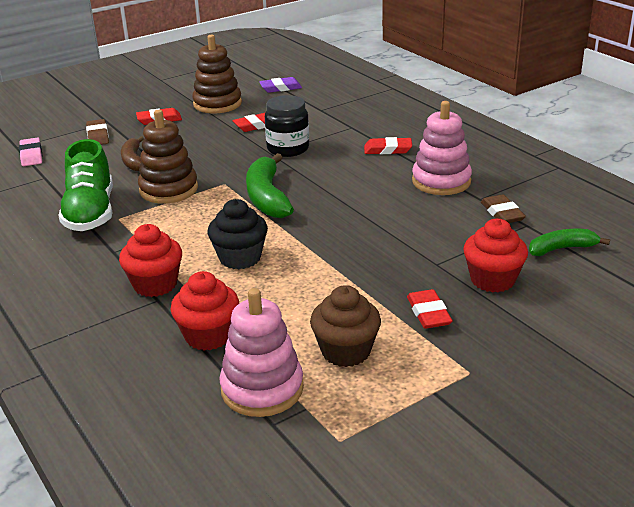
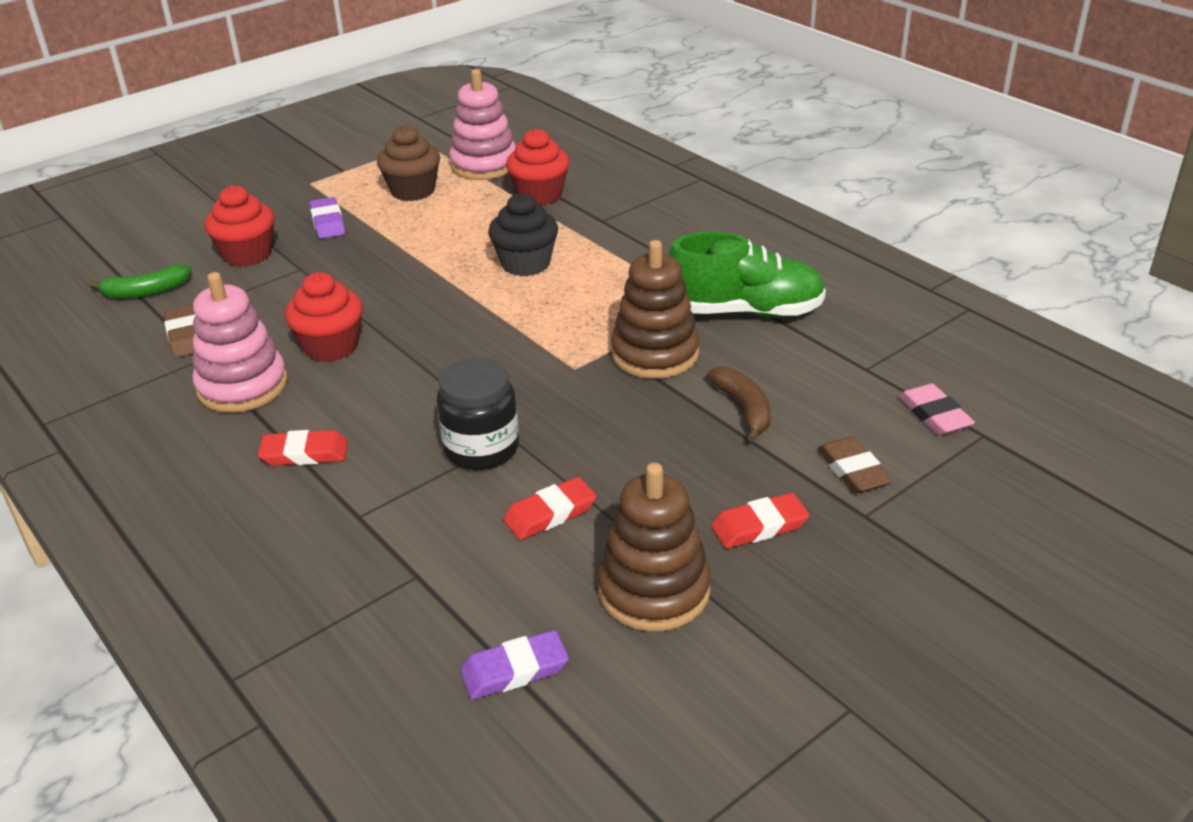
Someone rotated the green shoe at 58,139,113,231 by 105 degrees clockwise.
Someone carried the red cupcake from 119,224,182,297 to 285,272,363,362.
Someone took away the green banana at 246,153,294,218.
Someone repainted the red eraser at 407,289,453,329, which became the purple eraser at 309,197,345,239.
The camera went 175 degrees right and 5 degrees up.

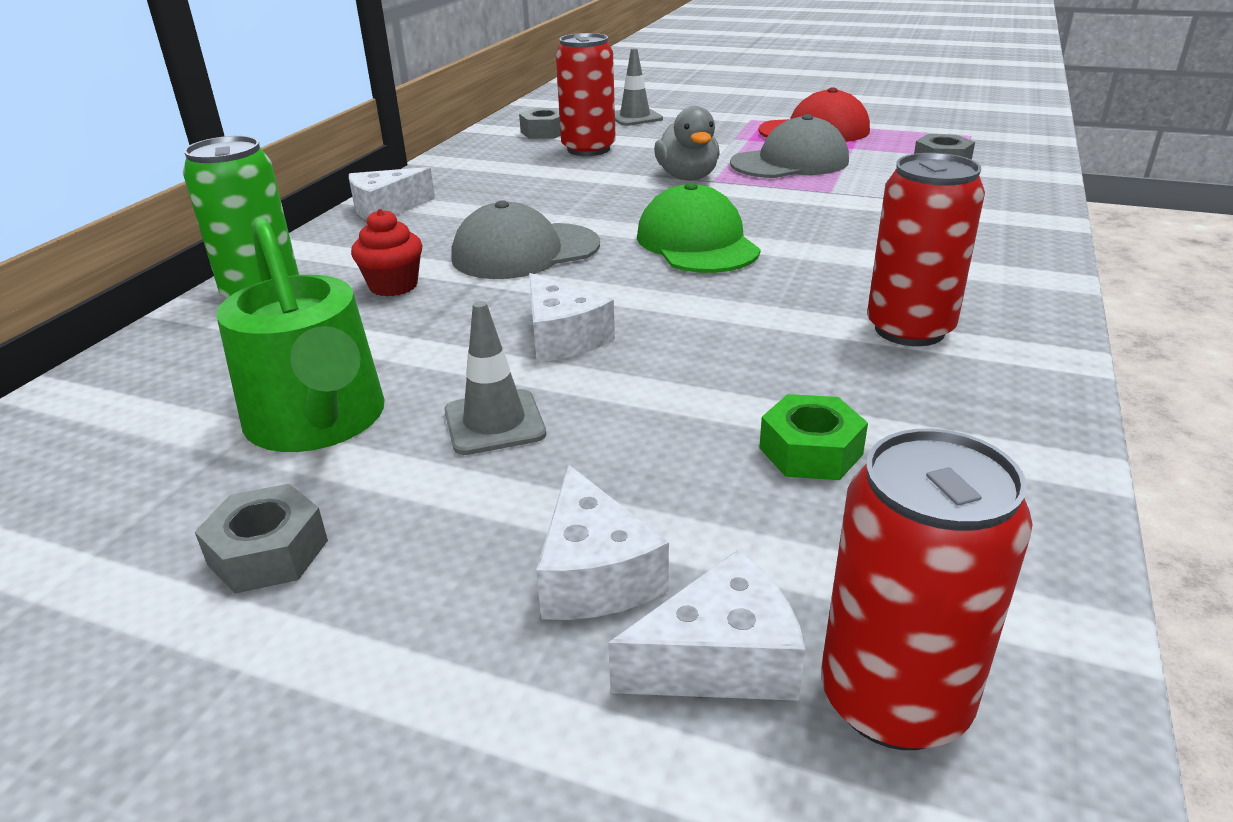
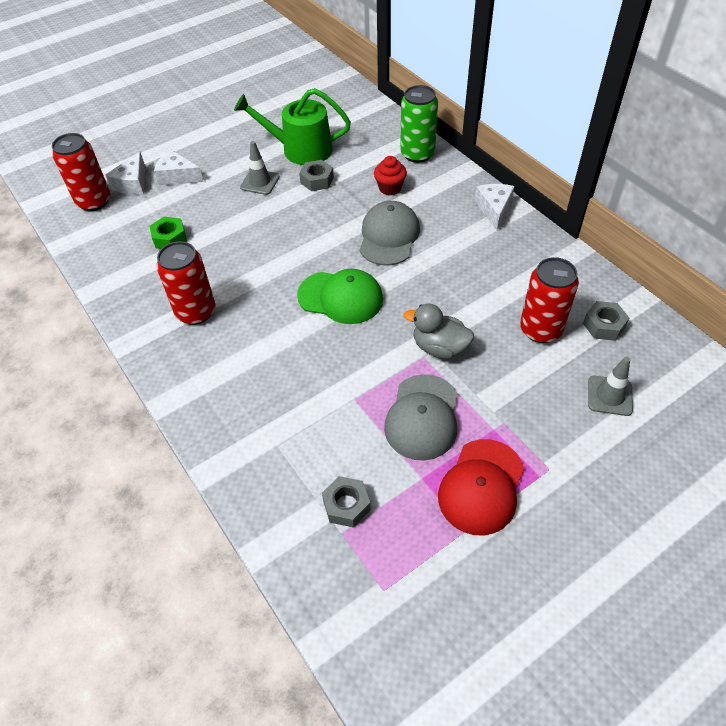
Someone carried the grey nut from 195,484,328,594 to 299,160,334,191.
Someone took away the white cheese at 529,273,615,363.
The camera went 125 degrees right and 20 degrees up.

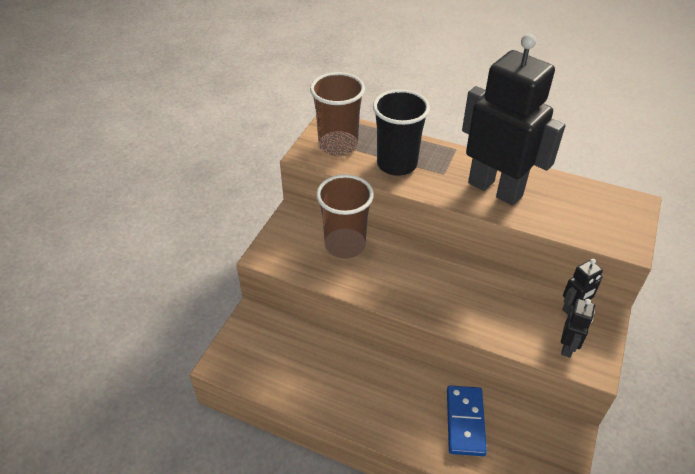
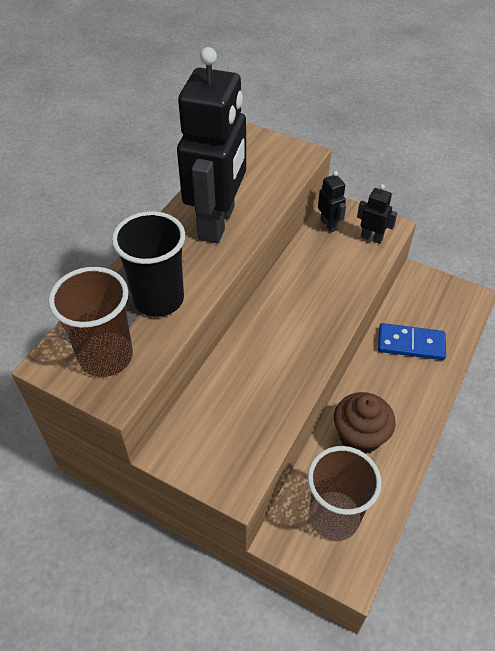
Someone carried the brown cup from 316,174,374,259 to 308,446,382,541.
Someone rotated the black robot at 462,34,565,206 by 150 degrees clockwise.
Someone put down the brown cupcake at 334,392,396,454.
The camera went 85 degrees left and 5 degrees up.

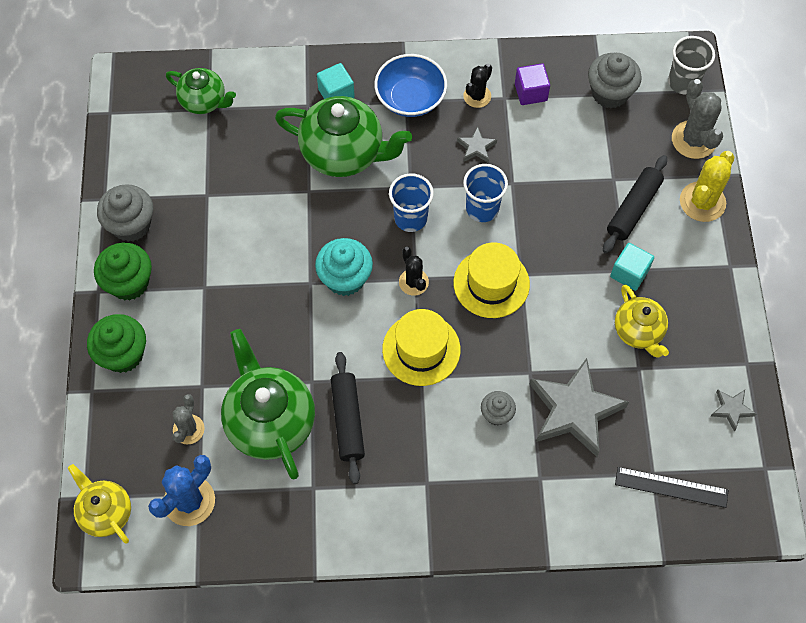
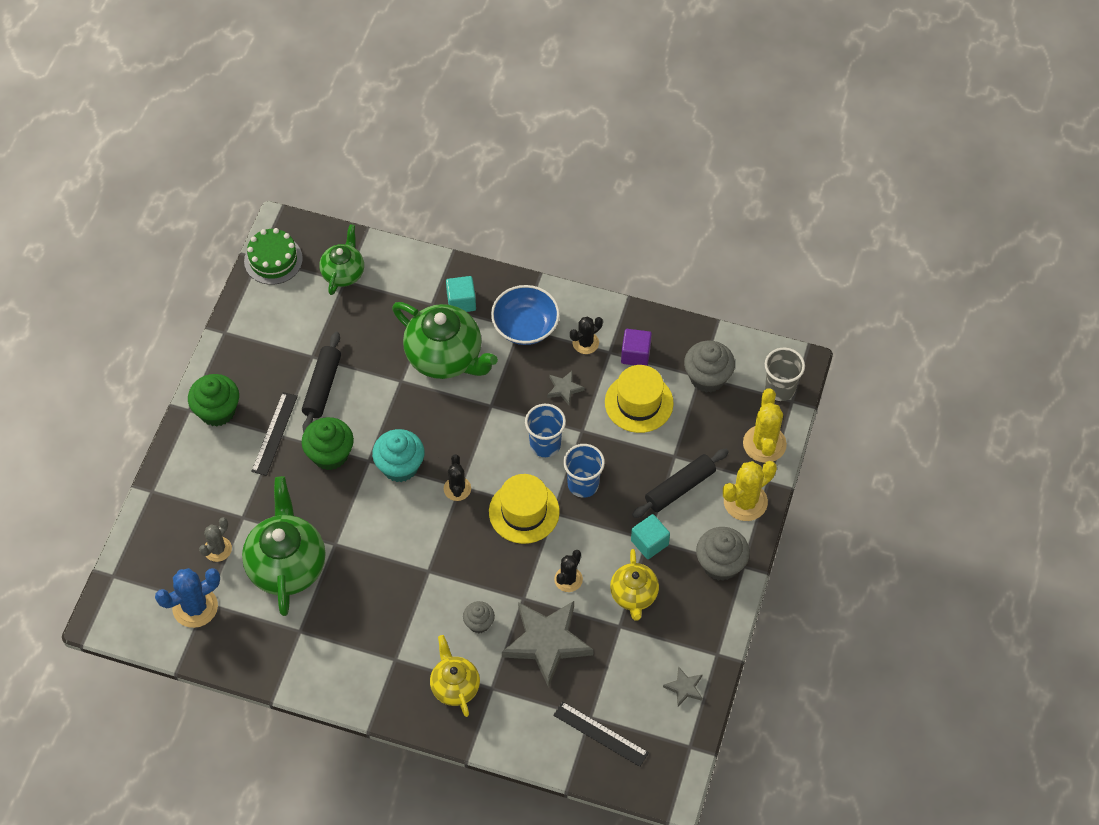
Someone carried the yellow teapot from 68,464,131,544 to 430,635,480,717.
Someone carried the green cupcake from 87,314,146,373 to 301,417,354,470.
Someone carried the grey cupcake from 97,184,153,242 to 696,527,750,581.
Someone rotated the green teapot at 166,68,236,114 by 120 degrees counterclockwise.
Someone carried the black rolling pin from 331,352,365,484 to 302,332,341,432.
Someone carried the yellow hat from 382,309,460,386 to 605,365,674,433.
Someone carried the blue cup from 389,173,434,232 to 563,444,605,498.
Someone repainted the grey cactus at 672,79,723,159, which became the yellow cactus at 743,389,787,463.
Someone put down the green cake at 244,228,303,285.
Someone put down the black ruler at 251,392,298,476.
Someone put down the black cactus at 554,550,583,592.
The camera went 20 degrees right and 5 degrees down.

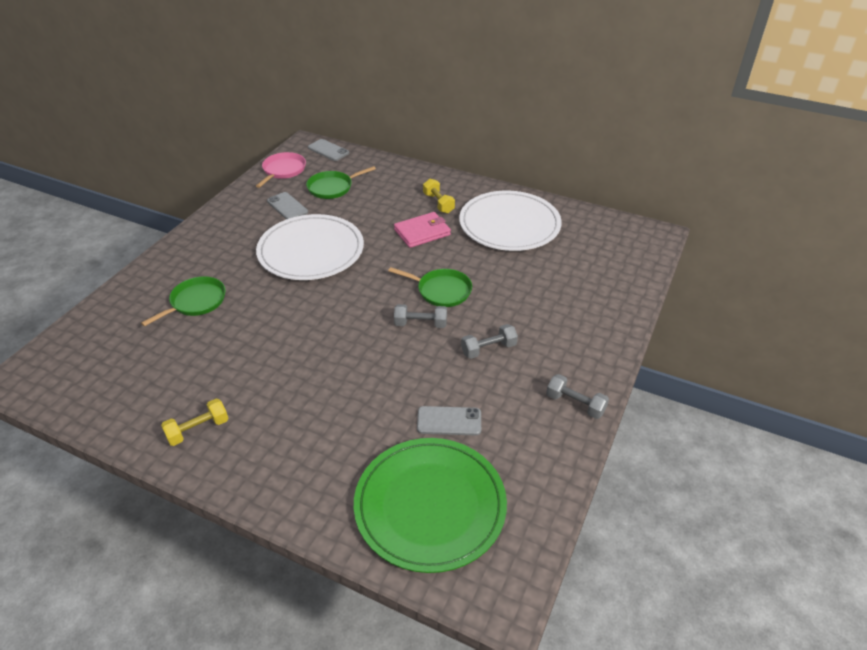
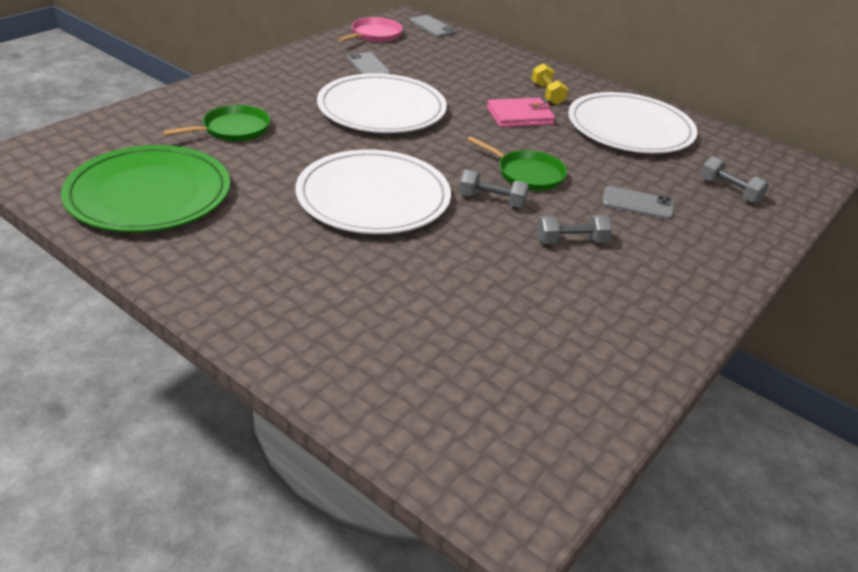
Someone took away the yellow dumbbell at 161,399,229,446.
Someone took away the green pan at 306,166,376,199.
Someone carried the green plate from 354,438,507,573 to 61,145,230,232.
Someone carried the grey phone from 417,406,481,435 to 602,186,674,220.
Someone carried the grey dumbbell from 546,374,609,419 to 700,156,769,204.
Someone put down the white plate at 296,150,451,234.
The camera went 10 degrees right and 5 degrees down.

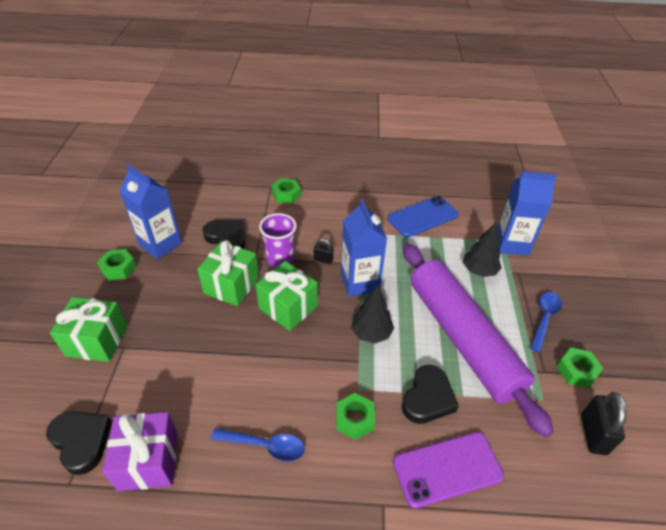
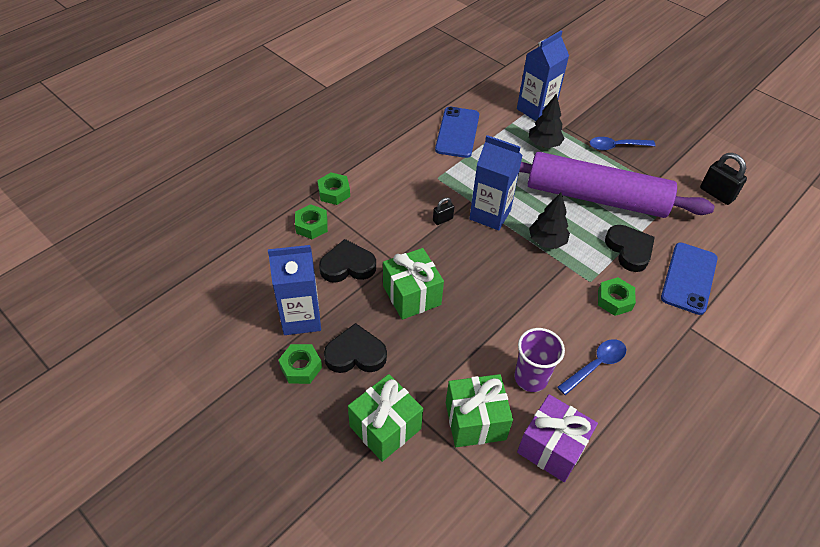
Someone carried the black heart from 46,411,112,475 to 324,323,387,373.
Someone carried the green gift from 256,261,318,331 to 446,374,513,447.
Someone carried the purple cup from 259,213,297,268 to 514,328,565,392.
Someone repainted the purple phone at 393,432,504,508, which became the blue phone at 661,242,718,315.
Someone rotated the blue spoon at 530,292,562,353 by 75 degrees counterclockwise.
Someone carried the green nut from 557,347,603,388 to 295,204,328,239.
The camera went 50 degrees left and 5 degrees up.

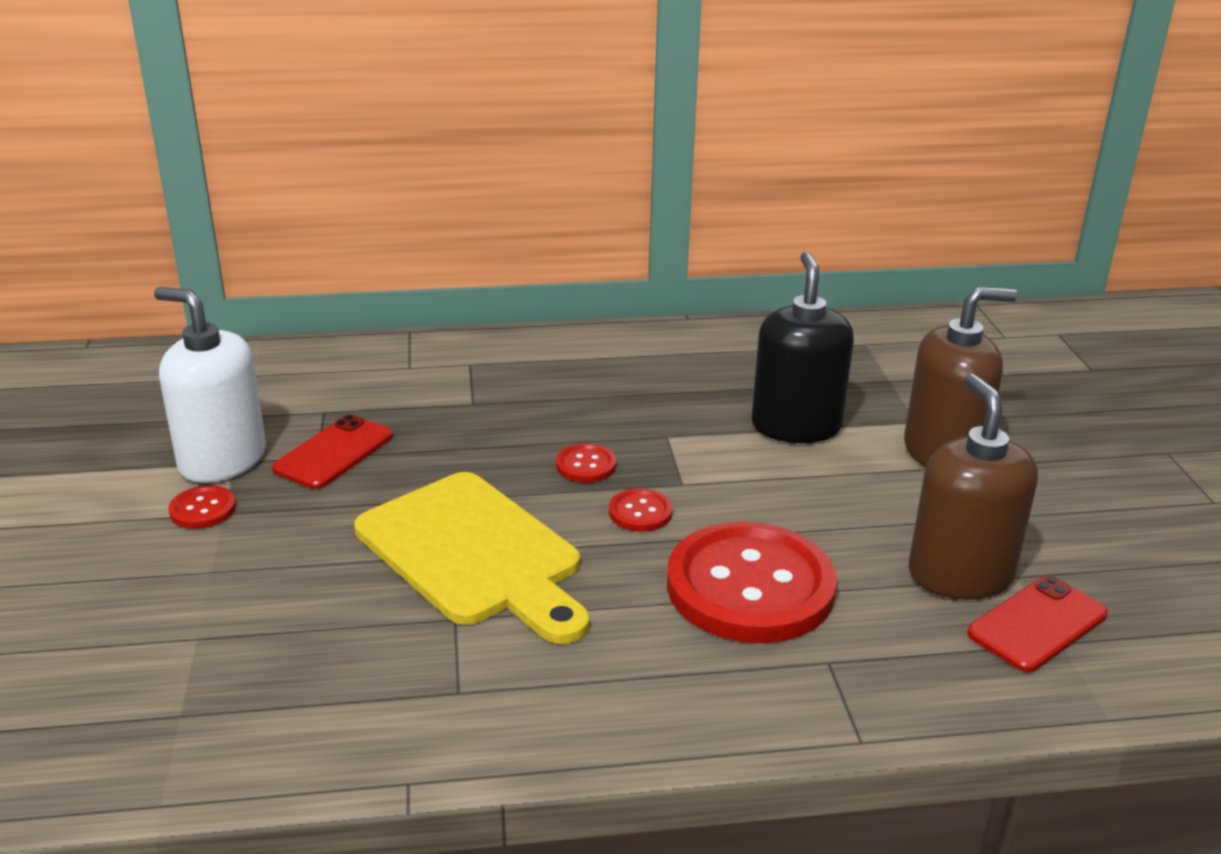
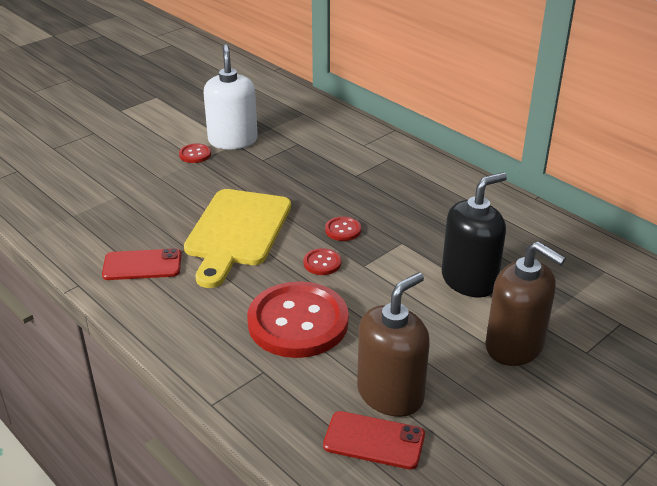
Someone carried the red phone from 272,414,393,489 to 102,248,181,280.
The camera went 55 degrees right and 5 degrees up.

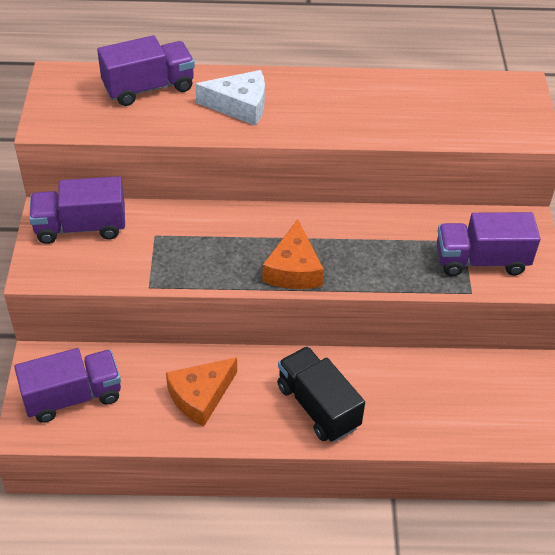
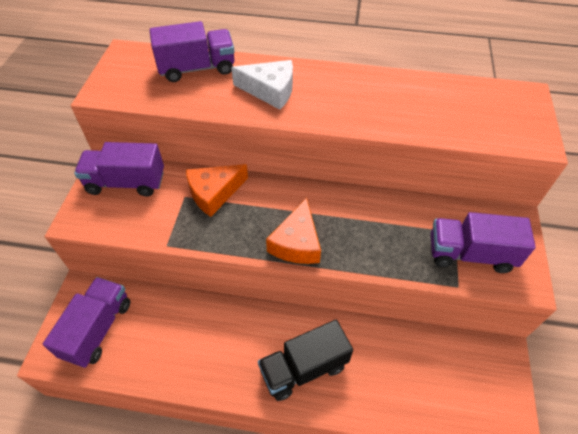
Someone rotated the purple truck at 14,348,121,423 by 60 degrees counterclockwise.
Someone carried the orange cheese from 166,357,237,427 to 186,164,248,217.
Someone rotated the black truck at 277,346,365,442 by 90 degrees counterclockwise.
The camera went 10 degrees right and 5 degrees up.

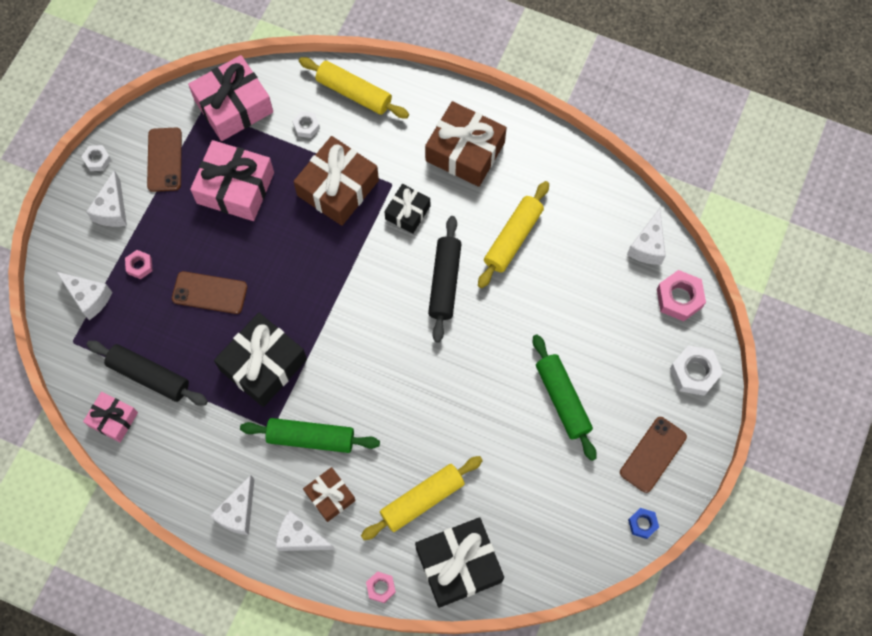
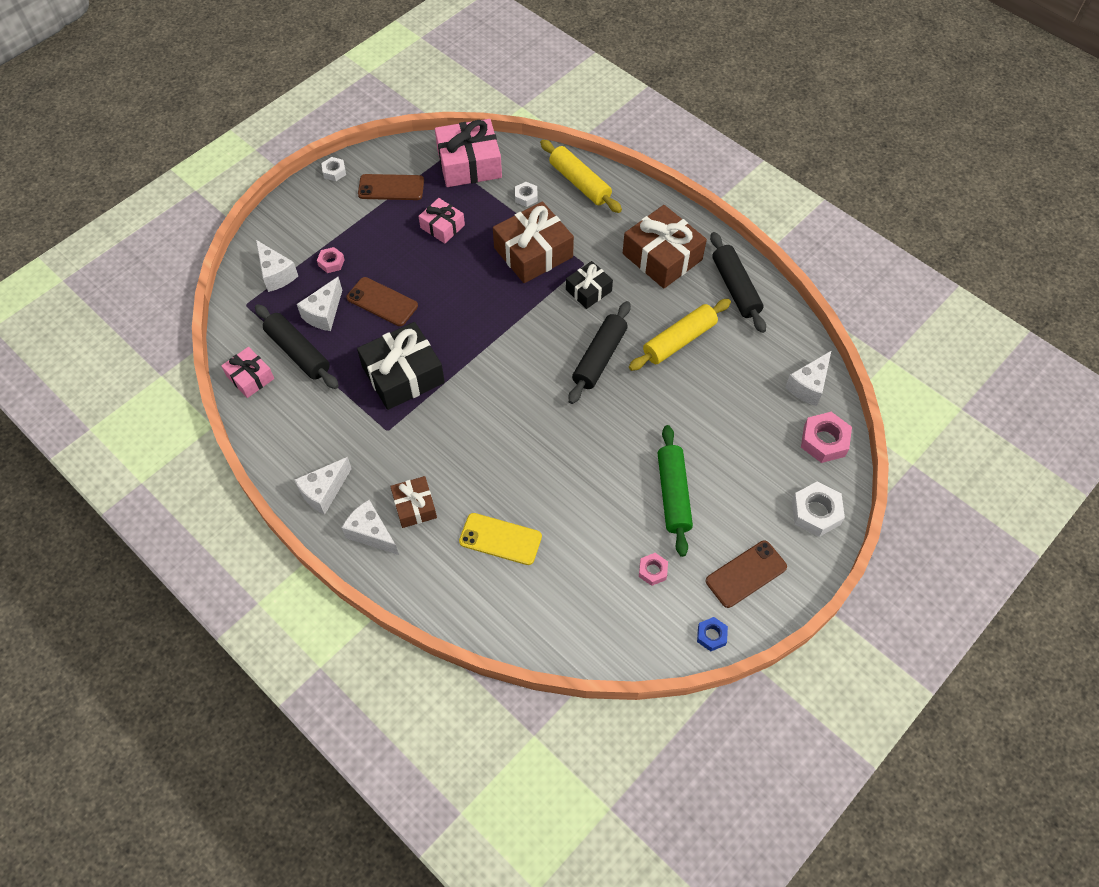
Someone carried the white cheese from 86,170,127,227 to 297,276,342,331.
Someone rotated the brown phone at 147,128,182,192 by 75 degrees clockwise.
Someone scaled the pink gift at 190,140,274,221 by 0.57.
Someone took away the green rolling pin at 240,418,380,453.
Someone swapped the yellow rolling pin at 361,456,483,540 for the yellow phone at 459,513,542,565.
Someone carried the pink nut from 366,571,396,603 to 639,553,668,586.
Someone took away the black gift at 415,517,504,608.
Someone put down the black rolling pin at 710,232,766,333.
The camera went 20 degrees right and 10 degrees down.

